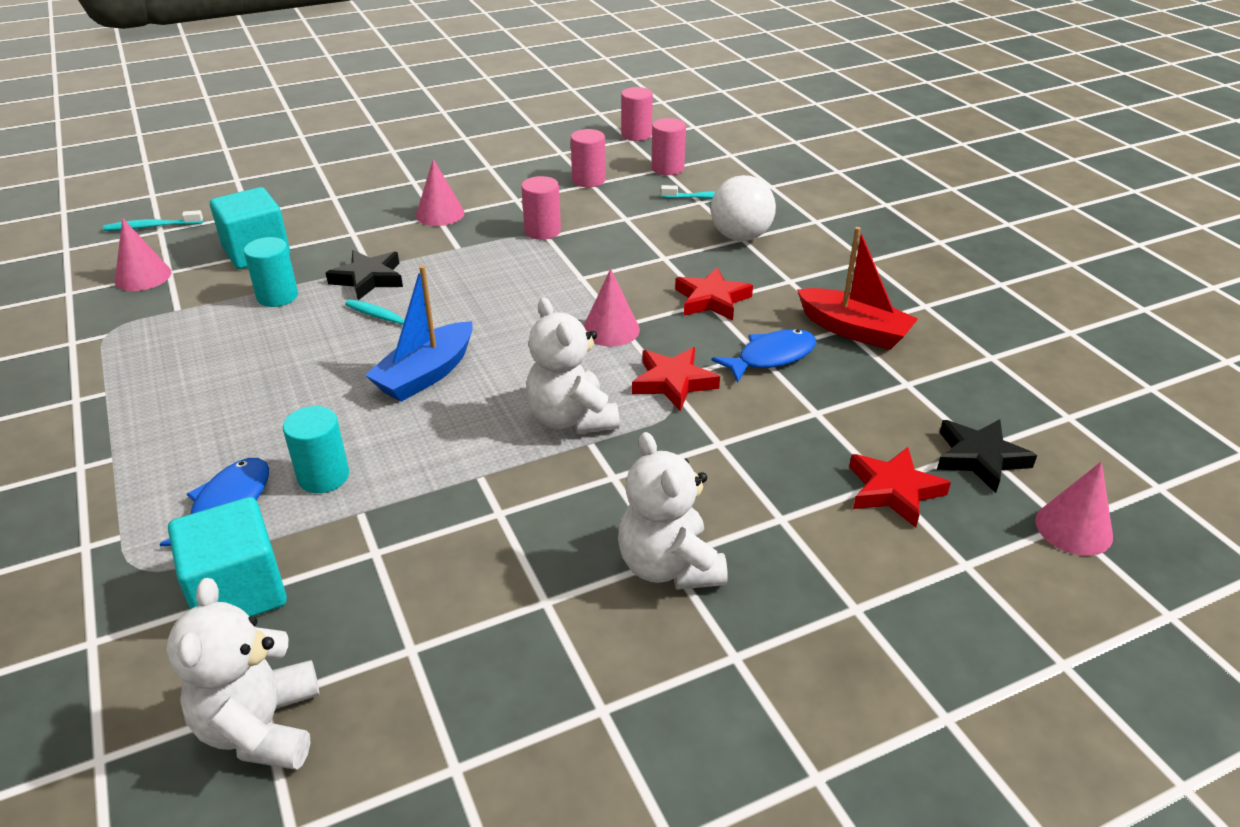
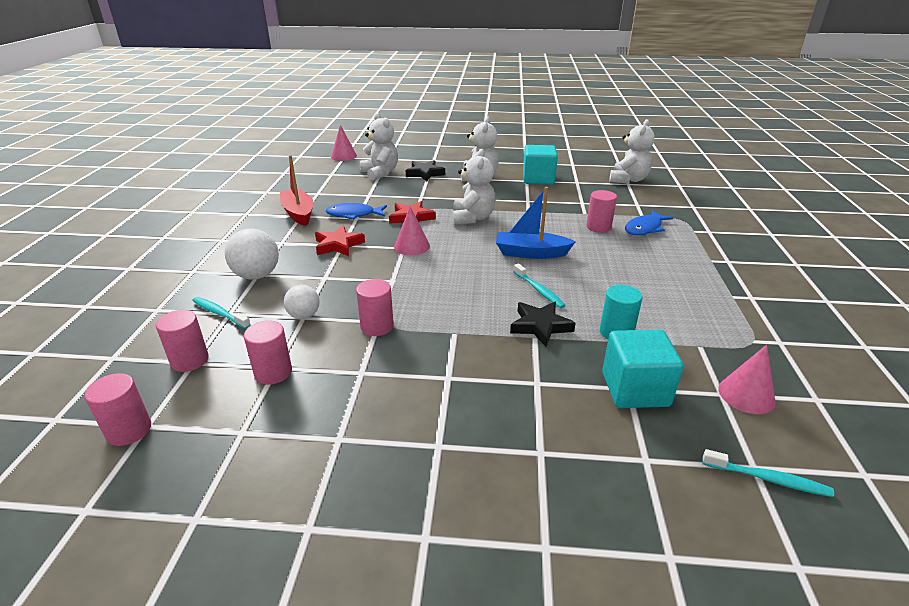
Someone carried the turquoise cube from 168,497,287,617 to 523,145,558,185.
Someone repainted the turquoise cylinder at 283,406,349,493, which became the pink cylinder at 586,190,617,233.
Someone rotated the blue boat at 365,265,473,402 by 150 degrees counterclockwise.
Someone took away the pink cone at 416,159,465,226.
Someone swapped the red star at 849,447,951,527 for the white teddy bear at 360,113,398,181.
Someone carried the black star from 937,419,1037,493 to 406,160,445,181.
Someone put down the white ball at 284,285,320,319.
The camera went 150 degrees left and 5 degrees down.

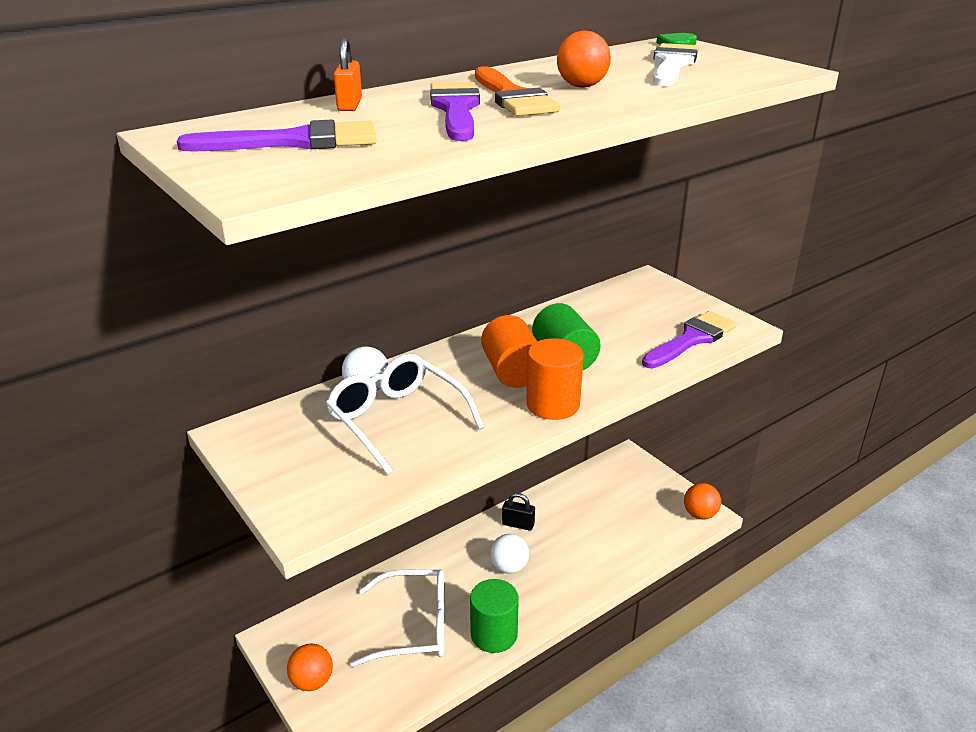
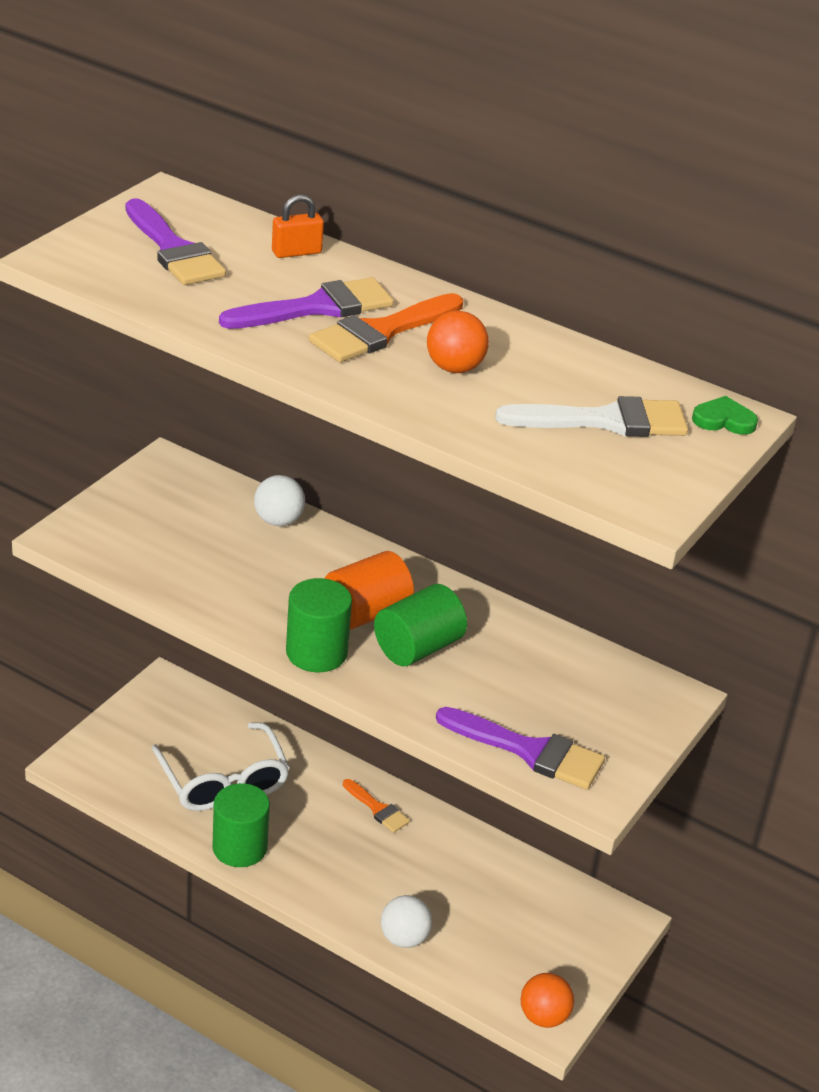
Someone took away the orange ball at 287,643,333,691.
Someone took away the white glasses at 326,354,484,475.
Someone carried the white ball from 490,534,529,574 to 381,895,432,948.
Someone took away the black padlock at 502,493,535,531.
Someone repainted the orange cylinder at 526,338,584,420, which became the green cylinder at 286,578,352,672.
Someone put down the orange brush at 343,779,410,833.
The camera went 65 degrees right and 5 degrees up.

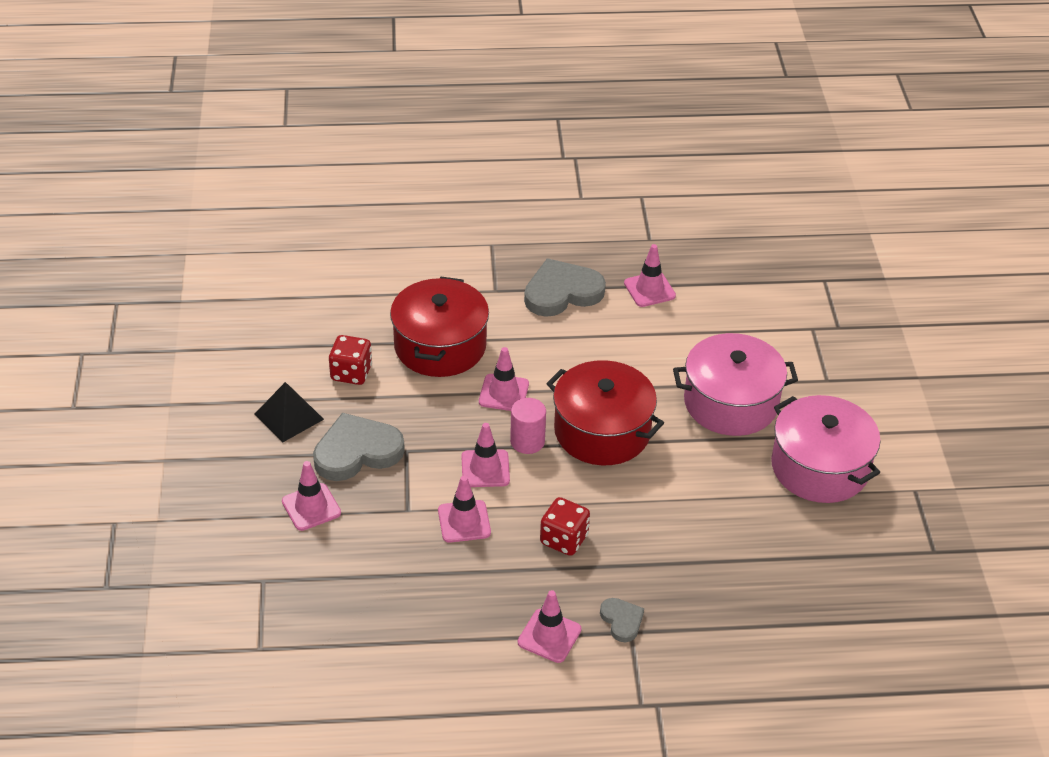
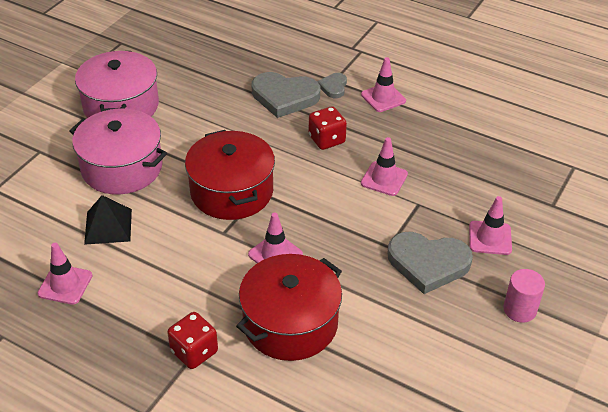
Someone carried the black pyramid from 255,382,324,443 to 84,195,132,245.
Someone carried the red dice from 329,335,372,385 to 167,312,218,369.
Someone took away the pink traffic cone at 462,423,510,487.
Someone carried the pink cylinder from 510,398,546,454 to 503,269,545,323.
Someone carried the grey heart from 524,258,606,317 to 252,72,320,118.
The camera went 145 degrees left and 0 degrees up.

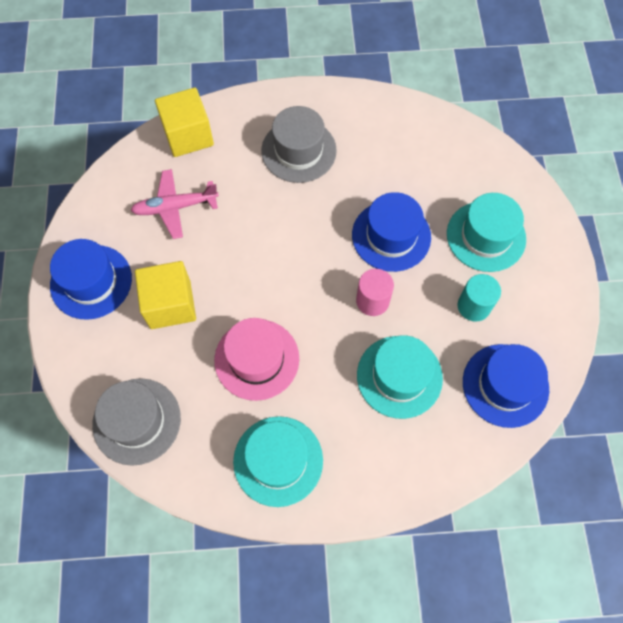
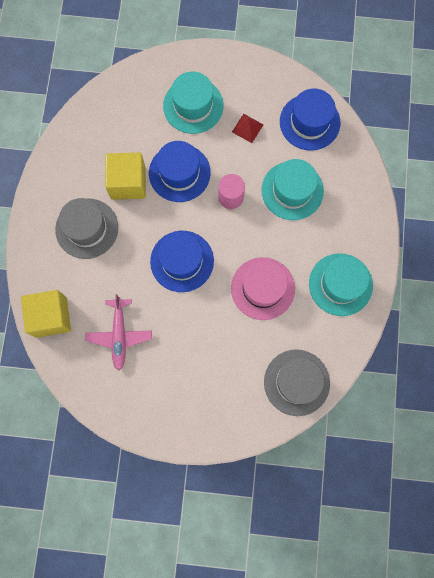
Someone carried the blue hat from 50,239,132,320 to 150,231,214,292.
Someone carried the yellow cube from 135,261,196,329 to 105,153,146,199.
Someone swapped the turquoise cylinder at 458,274,501,322 for the red pyramid at 232,114,263,143.
The camera went 80 degrees left and 10 degrees up.

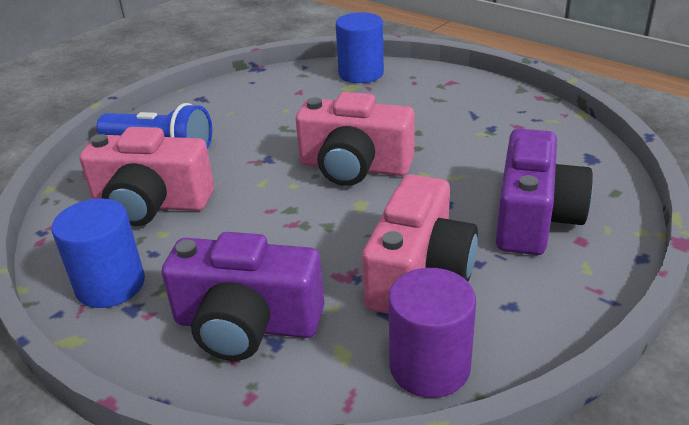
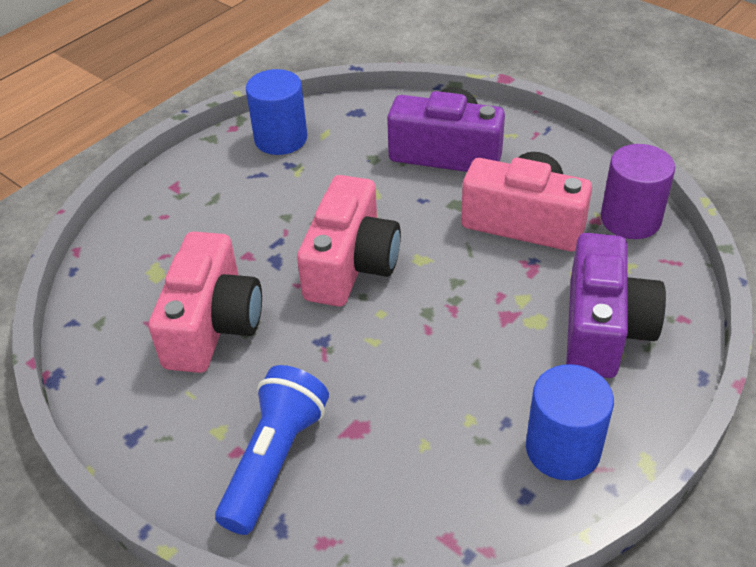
Someone carried the pink camera from 80,127,214,226 to 149,231,262,373.
Someone carried the blue cylinder from 336,12,384,83 to 246,69,307,155.
The camera went 90 degrees left and 10 degrees up.

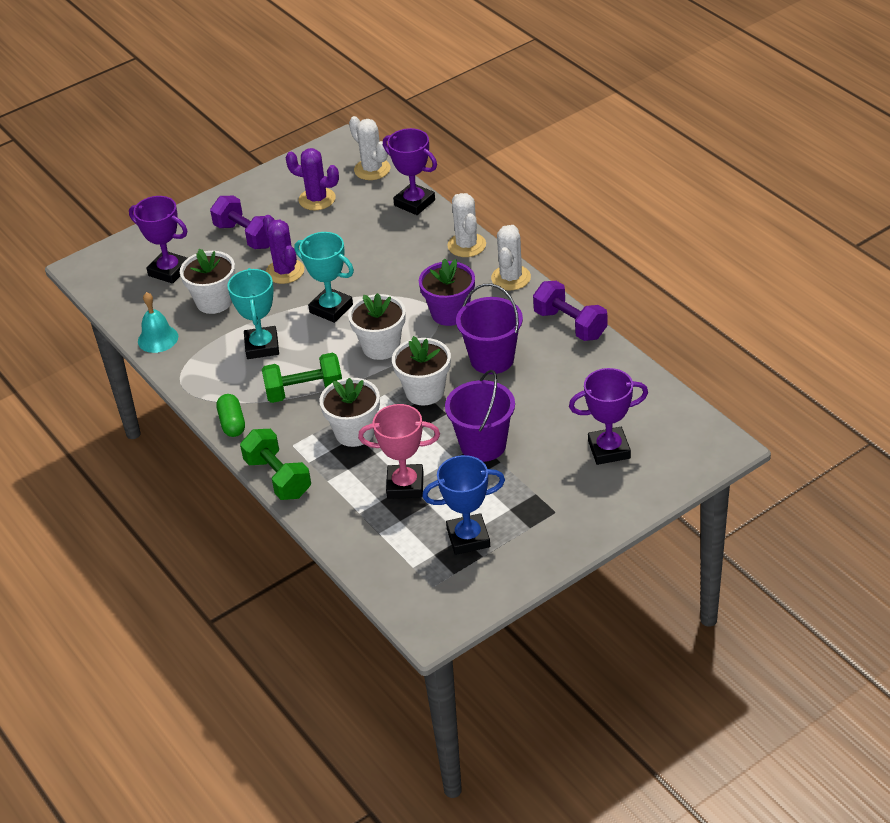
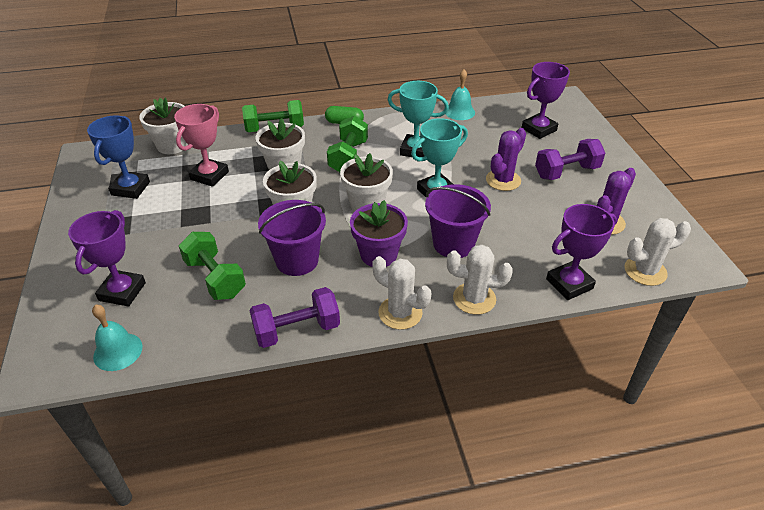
Someone carried the white flower pot from 180,248,235,314 to 139,97,188,154.
Someone rotated the purple cactus at 263,215,304,284 by 45 degrees counterclockwise.
Someone carried the purple bucket from 445,370,515,462 to 425,184,491,258.
Someone put down the turquoise bell at 92,305,143,371.
Someone put down the green dumbbell at 179,232,246,300.
The camera went 110 degrees right and 0 degrees up.

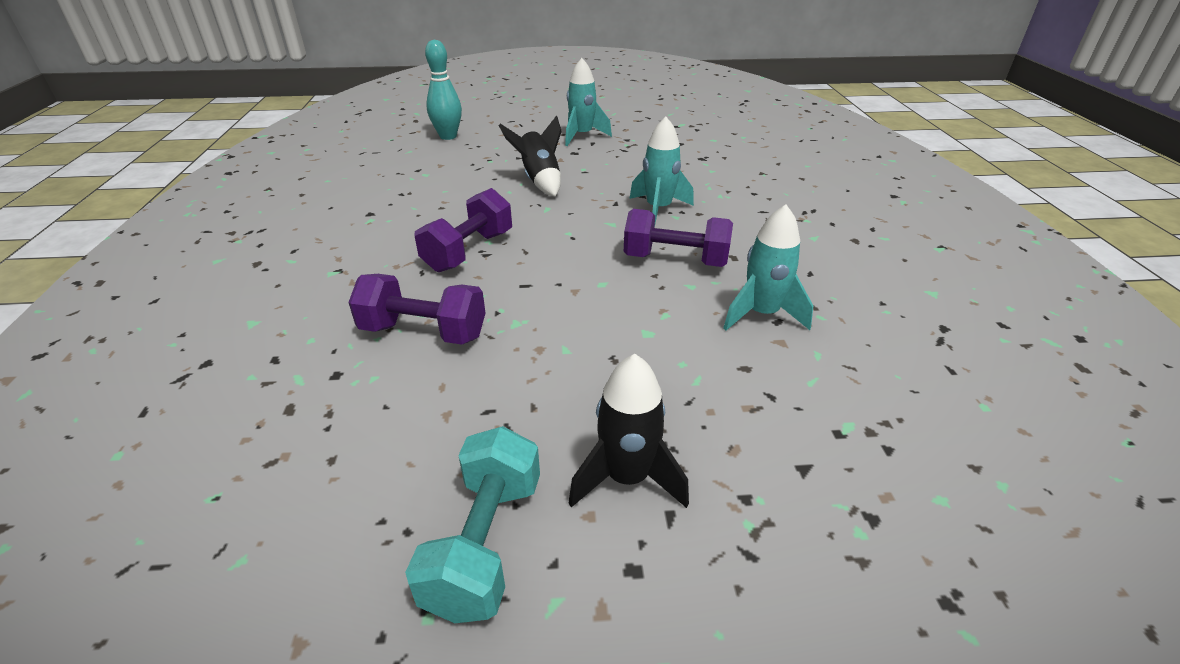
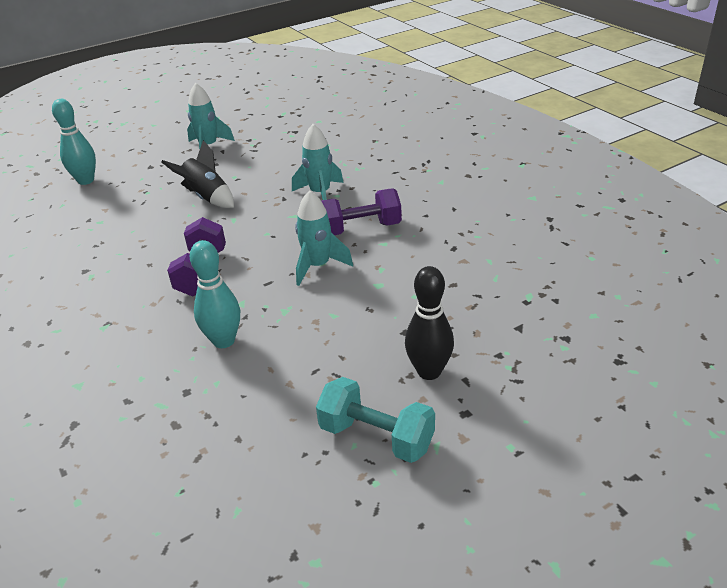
Someone swapped the purple dumbbell at 348,274,485,345 for the turquoise bowling pin at 190,240,240,348.
Someone rotated the turquoise dumbbell at 405,426,540,623 by 45 degrees counterclockwise.
Someone swapped the black rocket at 569,354,689,508 for the black bowling pin at 405,266,454,380.
Someone carried the turquoise rocket from 723,205,813,330 to 295,190,353,286.
The camera went 25 degrees left and 0 degrees up.

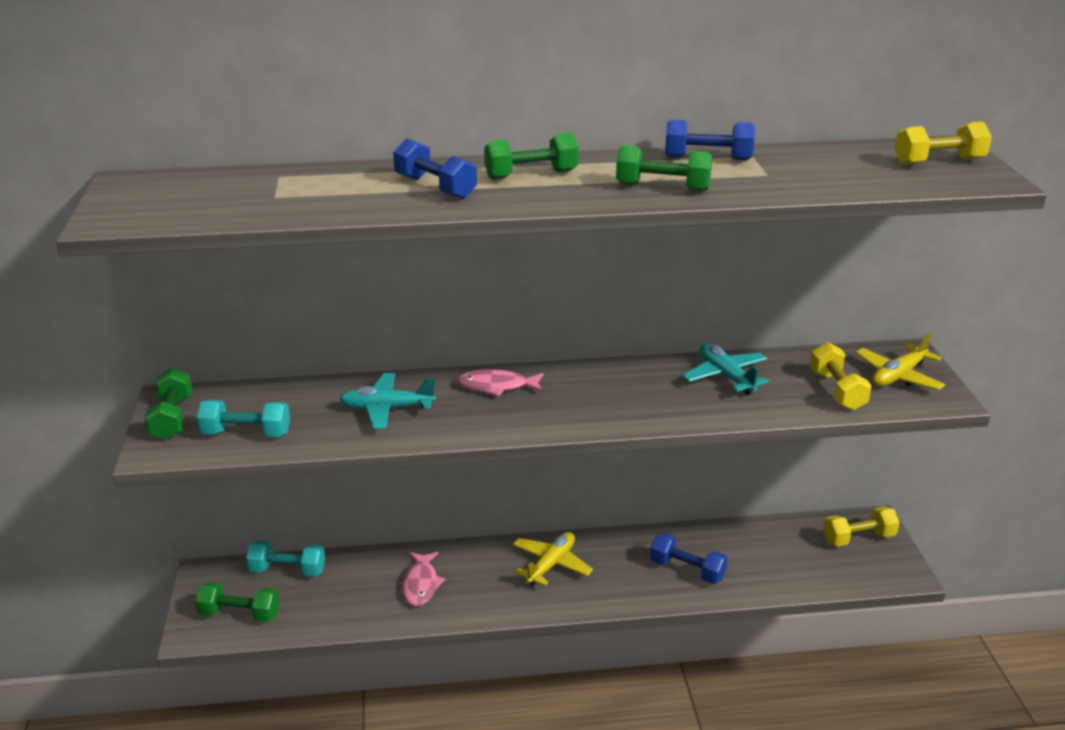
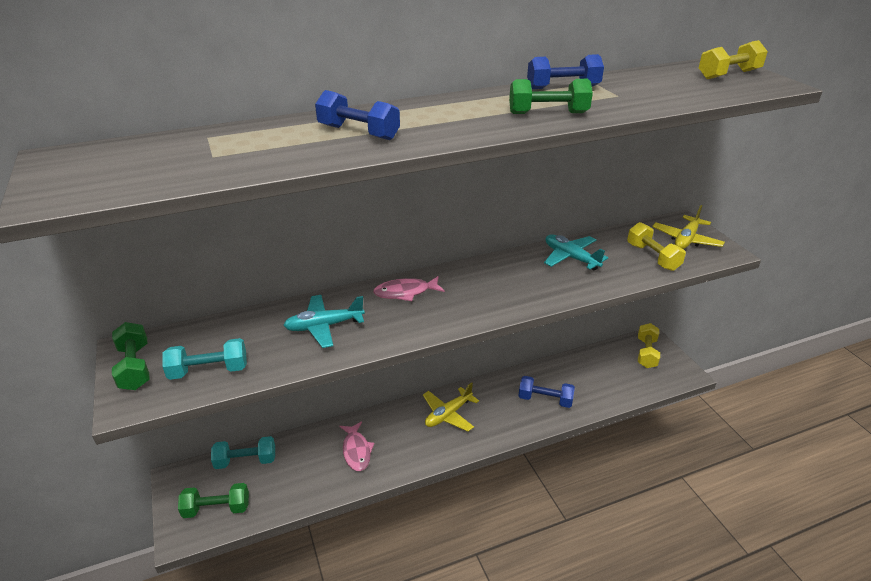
Someone took away the green dumbbell at 484,133,579,179.
Someone rotated the yellow plane at 513,532,593,586 by 150 degrees counterclockwise.
Someone rotated the yellow dumbbell at 823,507,900,546 by 45 degrees counterclockwise.
The camera went 15 degrees left and 5 degrees up.

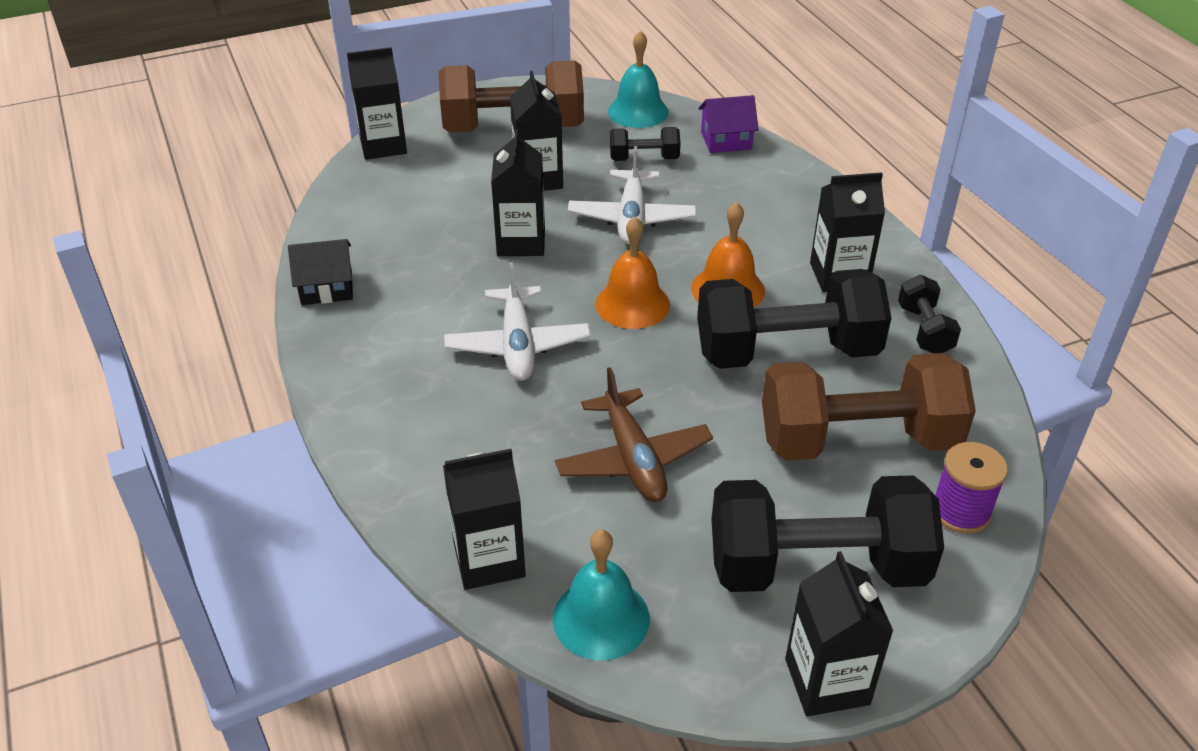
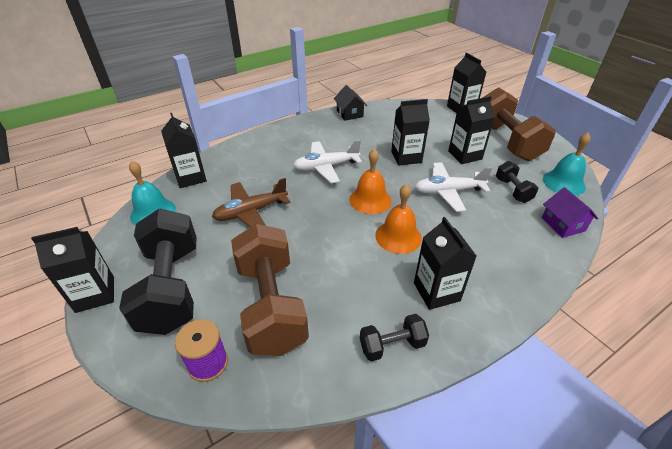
Someone took away the black dumbbell at 697,269,891,369.
The camera went 80 degrees right and 0 degrees up.

